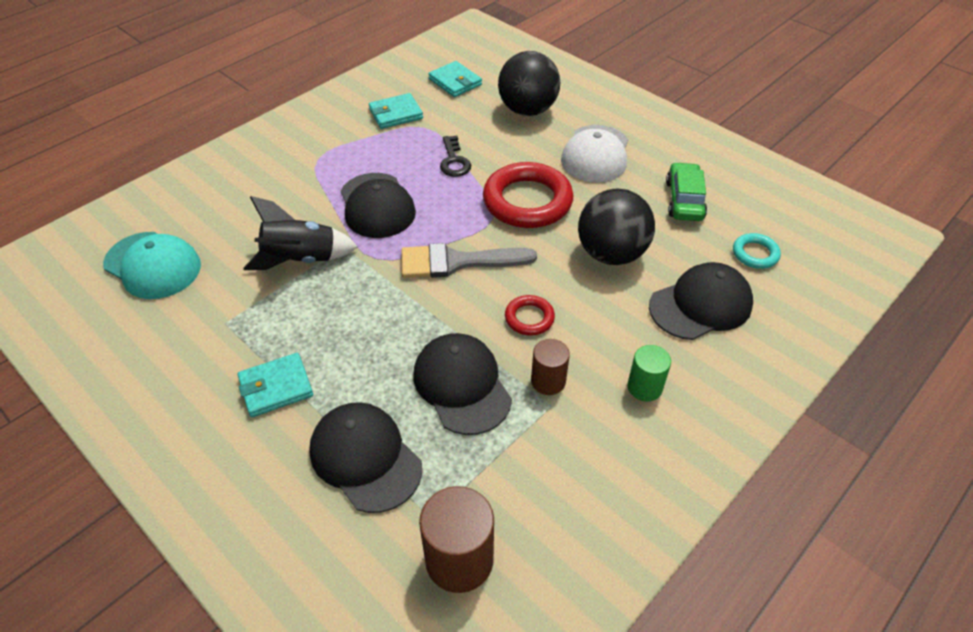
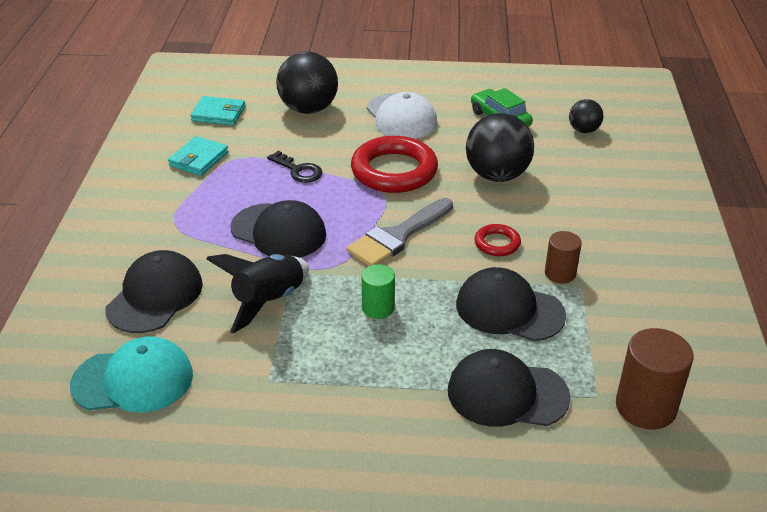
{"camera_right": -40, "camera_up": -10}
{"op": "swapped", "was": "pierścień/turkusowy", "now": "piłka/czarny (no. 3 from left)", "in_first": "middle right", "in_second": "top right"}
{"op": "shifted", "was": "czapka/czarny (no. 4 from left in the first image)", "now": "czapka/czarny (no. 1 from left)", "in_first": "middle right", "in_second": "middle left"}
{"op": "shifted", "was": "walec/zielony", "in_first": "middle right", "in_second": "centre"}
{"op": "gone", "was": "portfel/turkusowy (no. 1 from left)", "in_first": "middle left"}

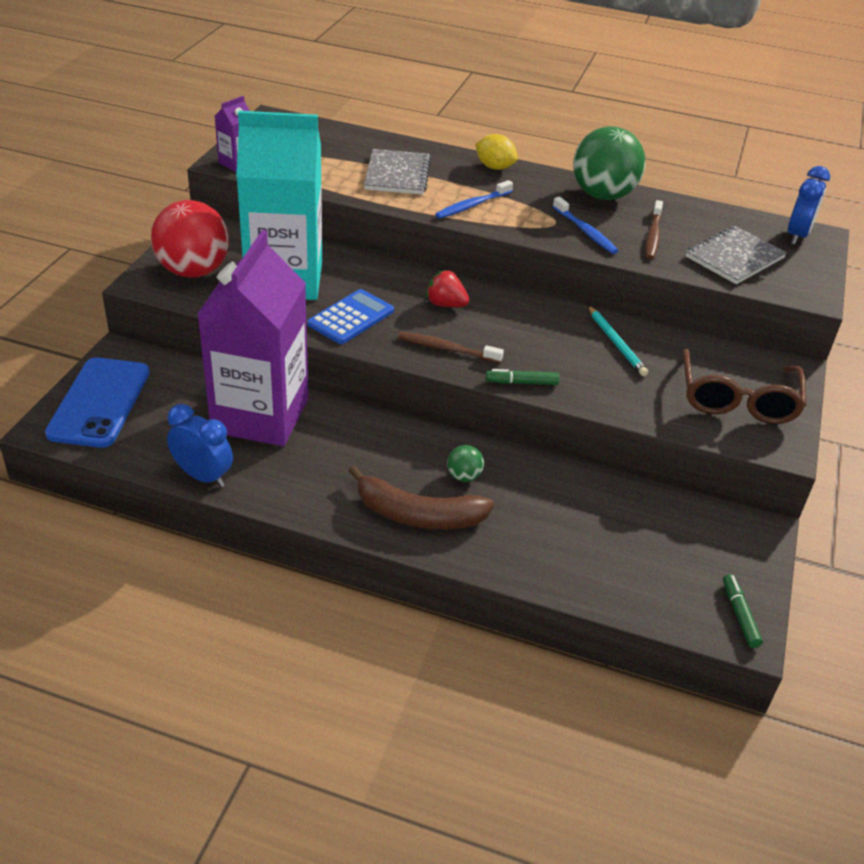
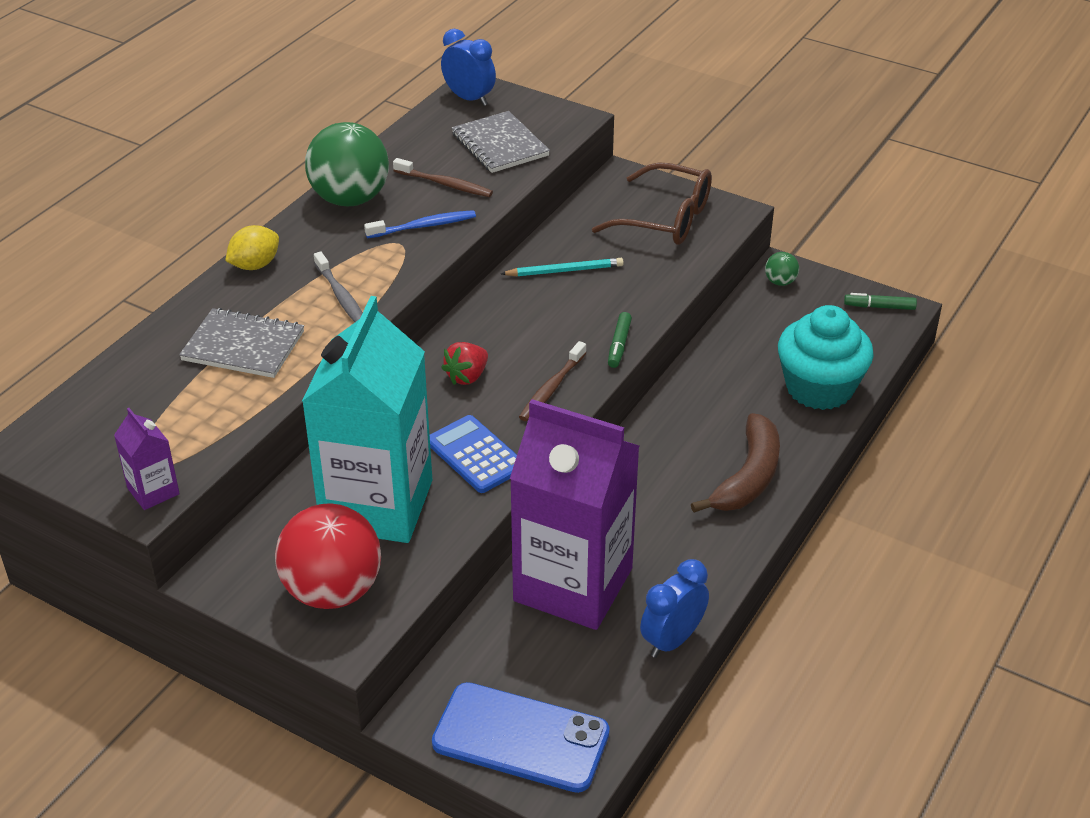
{"camera_right": -75, "camera_up": 0}
{"op": "repainted", "was": "szczoteczka do zębów/niebieski (no. 1 from left)", "now": "szczoteczka do zębów/szary", "in_first": "top centre", "in_second": "middle left"}
{"op": "shifted", "was": "piłka/zielony (no. 1 from left in the first image)", "now": "piłka/zielony (no. 2 from left)", "in_first": "centre", "in_second": "top right"}
{"op": "new", "now": "muffinka/turkusowy", "in_second": "middle right"}

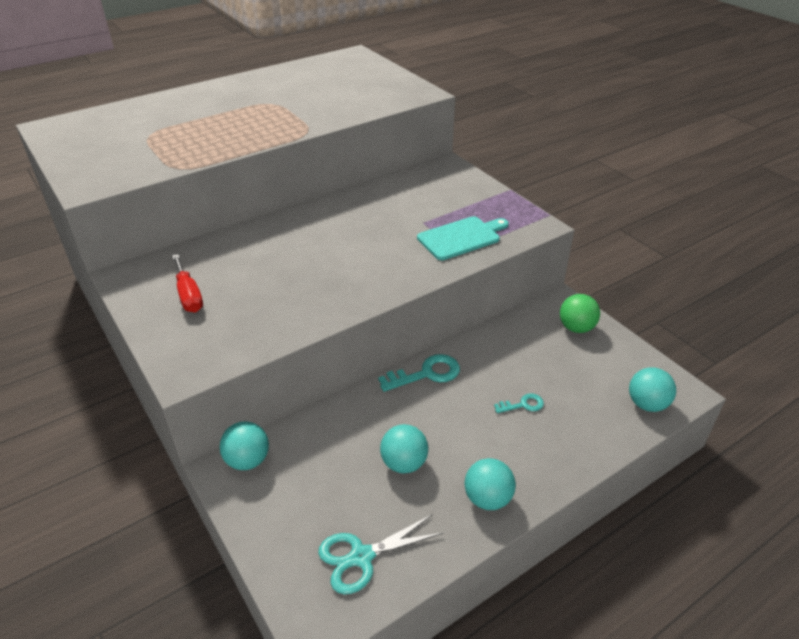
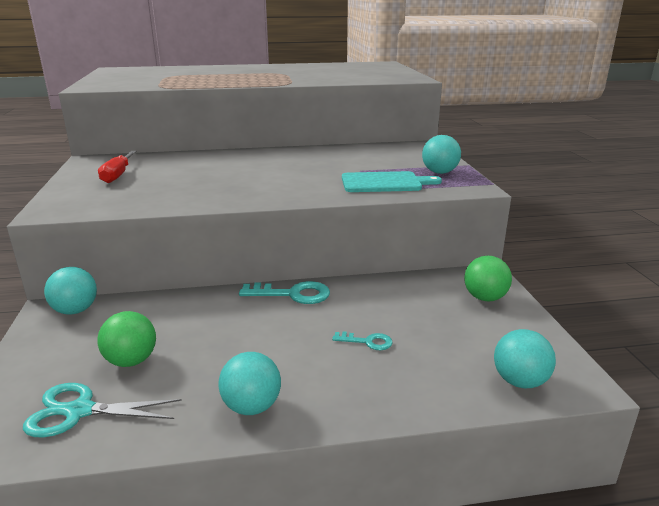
{"camera_right": 25, "camera_up": -15}
{"op": "shifted", "was": "piłka/turkusowy (no. 2 from left in the first image)", "now": "piłka/turkusowy (no. 3 from left)", "in_first": "bottom centre", "in_second": "top right"}
{"op": "new", "now": "piłka/zielony (no. 1 from left)", "in_second": "bottom left"}

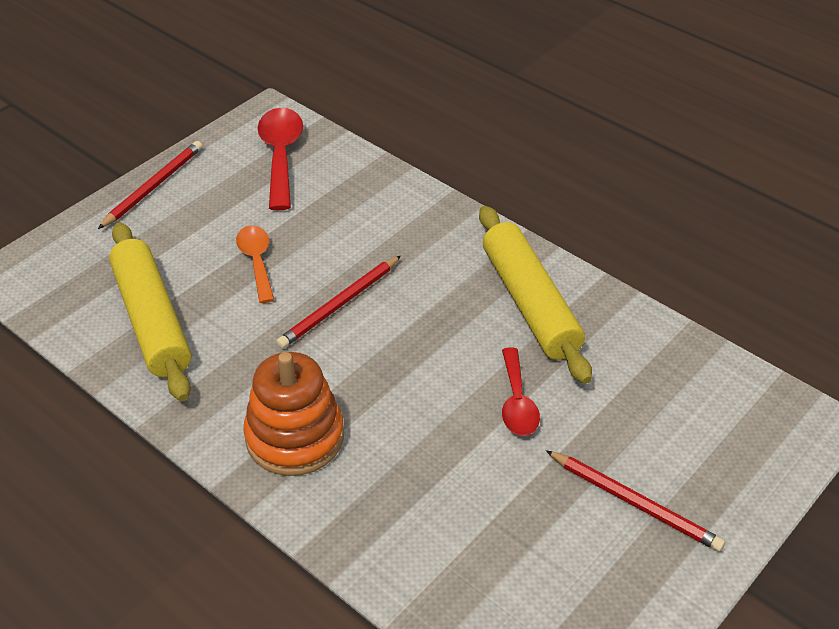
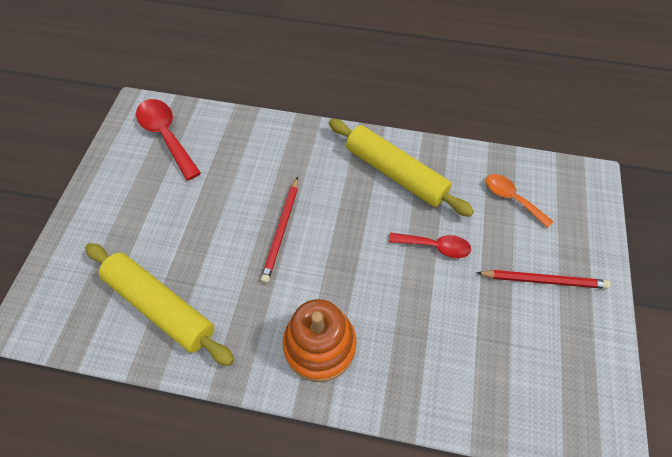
{"camera_right": -30, "camera_up": 15}
{"op": "gone", "was": "ołówek/czerwony (no. 1 from left)", "in_first": "top left"}
{"op": "shifted", "was": "łyżka/pomarańczowy", "in_first": "middle left", "in_second": "middle right"}
{"op": "rotated", "was": "łyżka/czerwony (no. 2 from left)", "in_first": "centre", "in_second": "centre", "clockwise": -45}

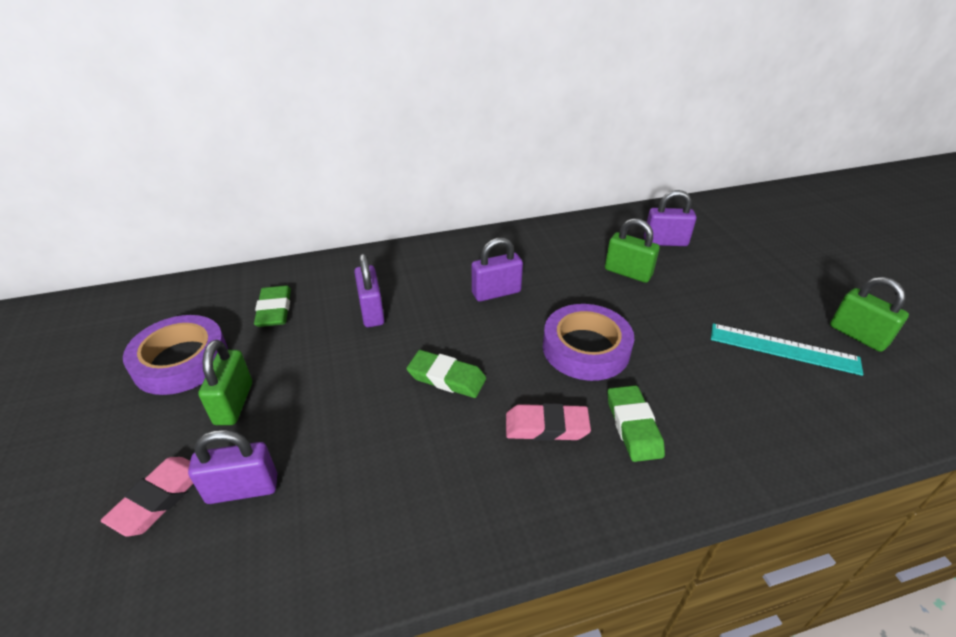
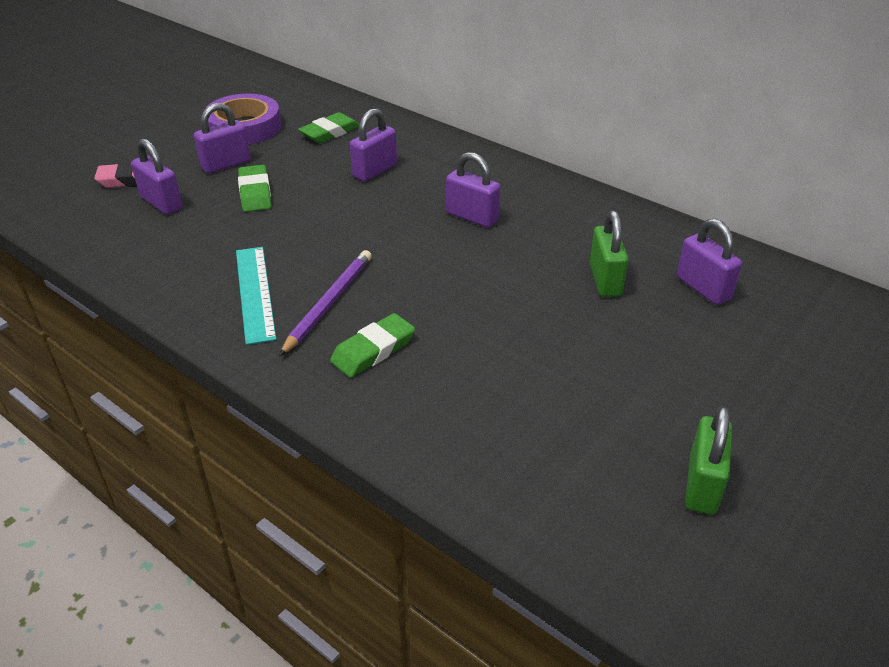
{"camera_right": 55, "camera_up": 0}
{"op": "gone", "was": "taśma klejąca/fioletowy (no. 2 from left)", "in_first": "centre"}
{"op": "shifted", "was": "linijka/turkusowy", "in_first": "middle right", "in_second": "middle left"}
{"op": "repainted", "was": "kłódka/zielony (no. 1 from left)", "now": "kłódka/fioletowy (no. 2 from left)", "in_first": "middle left", "in_second": "top left"}
{"op": "shifted", "was": "gumka do mazania/zielony (no. 2 from left in the first image)", "now": "gumka do mazania/zielony (no. 1 from left)", "in_first": "centre", "in_second": "top left"}
{"op": "swapped", "was": "gumka do mazania/różowy (no. 2 from left)", "now": "ołówek/fioletowy", "in_first": "centre", "in_second": "centre"}

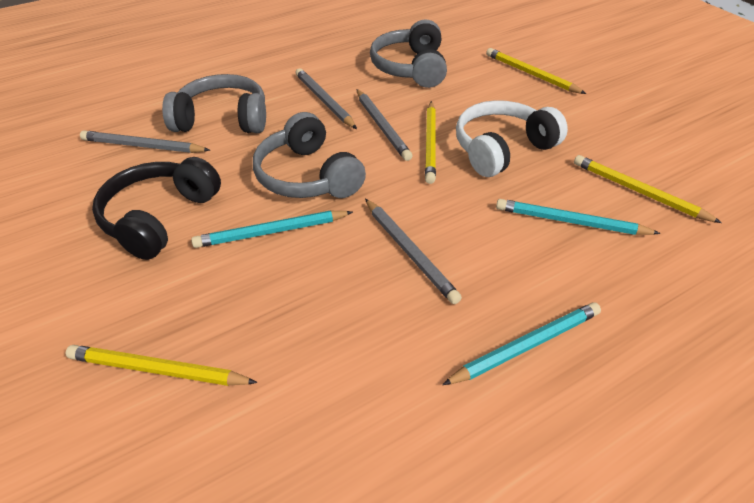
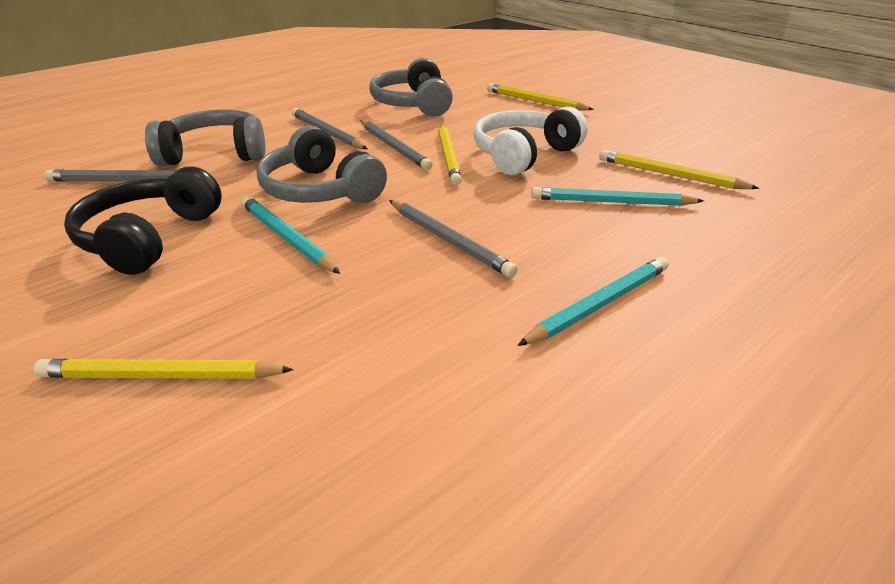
{"camera_right": -10, "camera_up": -10}
{"op": "rotated", "was": "ołówek/turkusowy (no. 1 from left)", "in_first": "centre", "in_second": "middle left", "clockwise": 75}

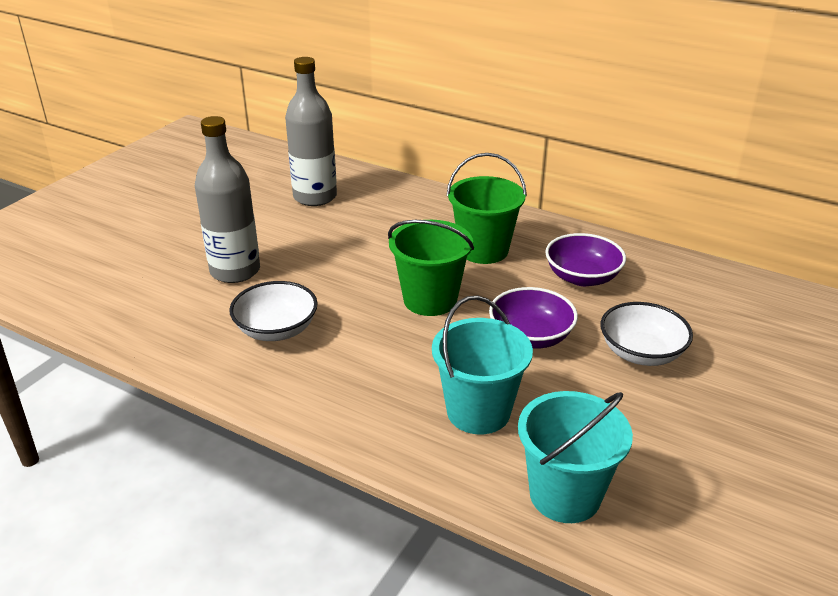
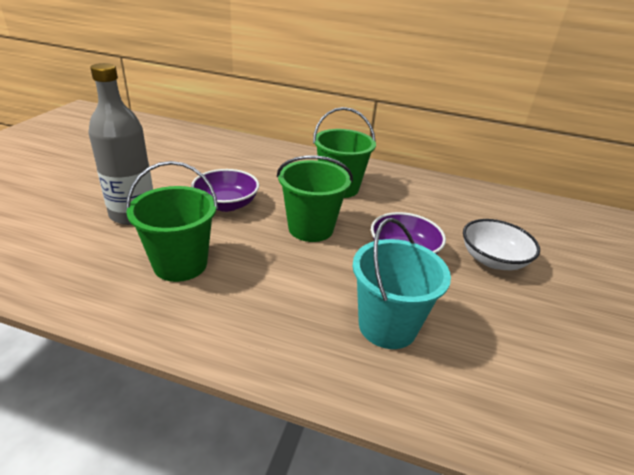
{"camera_right": -15, "camera_up": 0}
{"op": "gone", "was": "butelka/szary (no. 2 from left)", "in_first": "top centre"}
{"op": "shifted", "was": "miska/fioletowy (no. 2 from left in the first image)", "now": "miska/fioletowy (no. 1 from left)", "in_first": "middle right", "in_second": "centre"}
{"op": "swapped", "was": "miska/biały (no. 1 from left)", "now": "wiadro/zielony (no. 1 from left)", "in_first": "middle left", "in_second": "middle left"}
{"op": "gone", "was": "wiadro/turkusowy (no. 2 from left)", "in_first": "bottom right"}

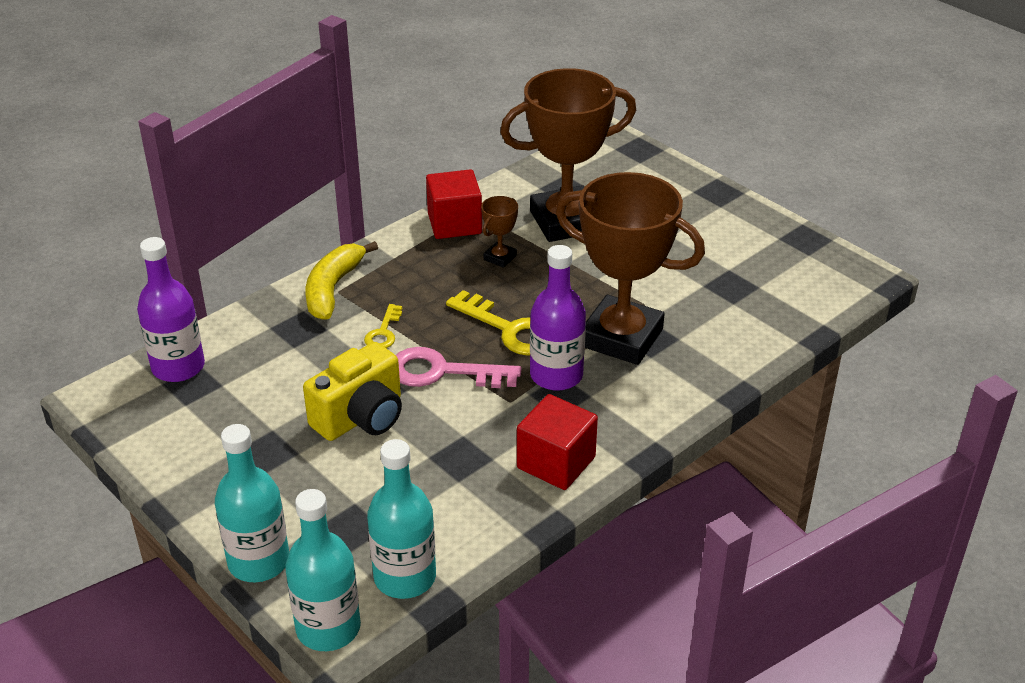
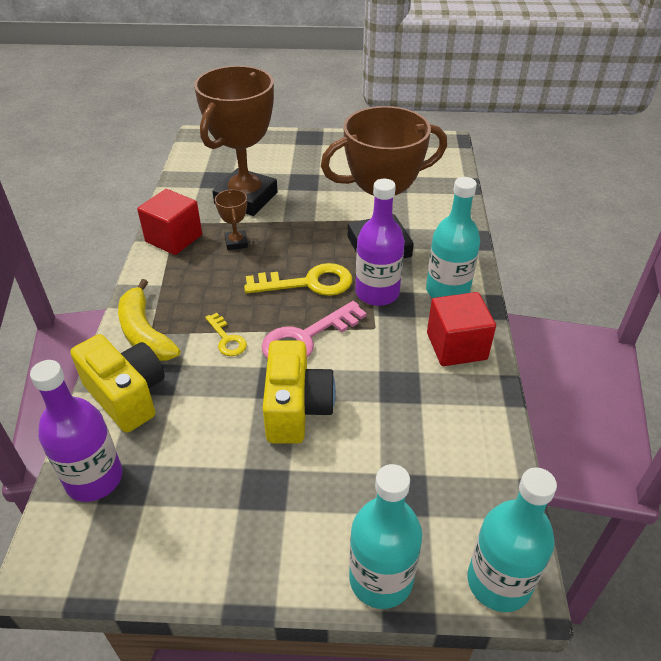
{"camera_right": -45, "camera_up": 5}
{"op": "shifted", "was": "butelka/turkusowy (no. 3 from left in the first image)", "now": "butelka/turkusowy (no. 2 from left)", "in_first": "bottom centre", "in_second": "middle right"}
{"op": "new", "now": "aparat fotograficzny/żółty (no. 1 from left)", "in_second": "middle left"}

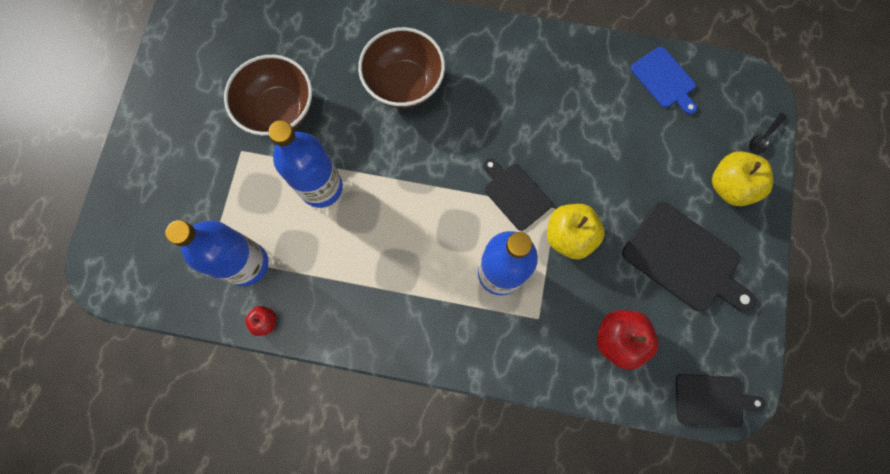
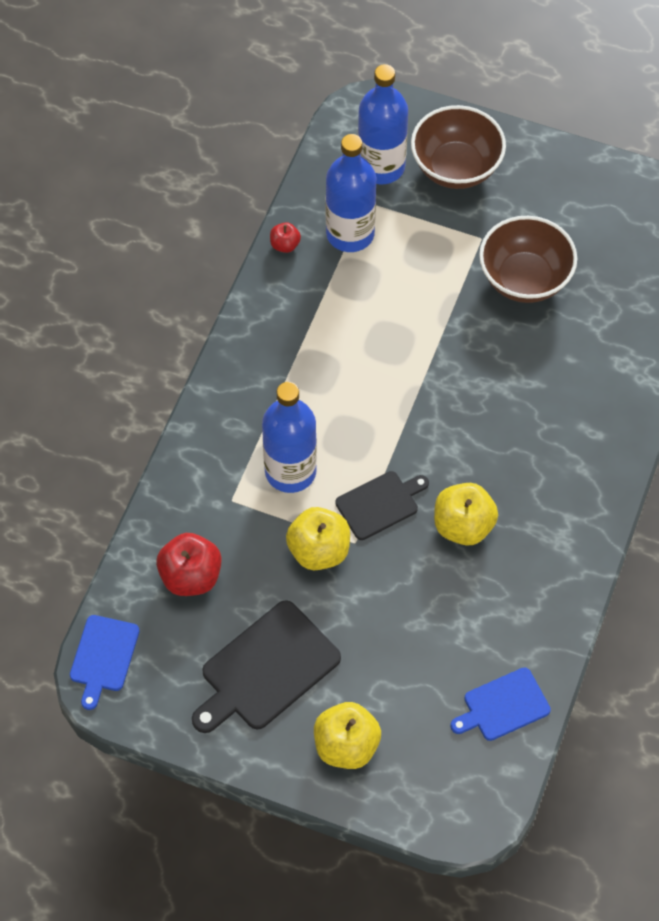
{"camera_right": 100, "camera_up": -15}
{"op": "shifted", "was": "miska/brązowy (no. 2 from left in the first image)", "now": "miska/brązowy (no. 1 from left)", "in_first": "top centre", "in_second": "top right"}
{"op": "gone", "was": "łyżka/czarny", "in_first": "top right"}
{"op": "shifted", "was": "butelka/niebieski (no. 2 from left in the first image)", "now": "butelka/niebieski (no. 3 from left)", "in_first": "centre", "in_second": "top centre"}
{"op": "repainted", "was": "deska do krojenia/czarny (no. 3 from left)", "now": "deska do krojenia/niebieski (no. 1 from left)", "in_first": "bottom right", "in_second": "bottom left"}
{"op": "new", "now": "jabłko/żółty (no. 3 from left)", "in_second": "middle right"}

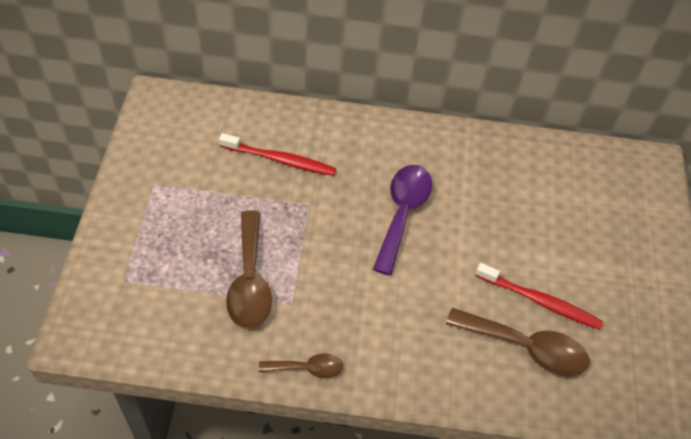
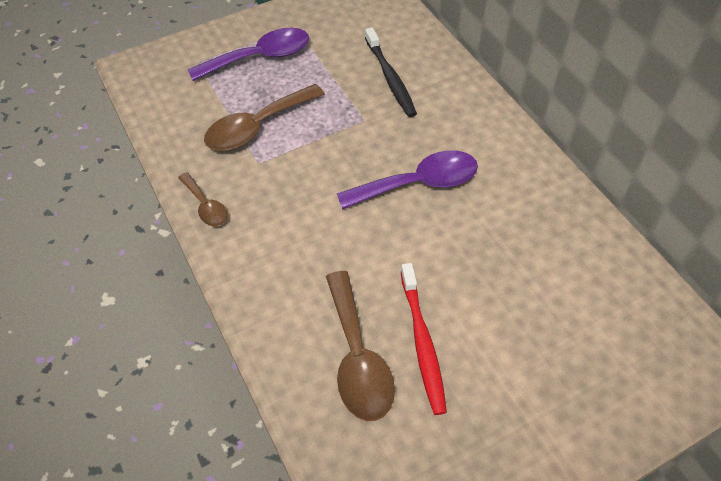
{"camera_right": 60, "camera_up": 0}
{"op": "repainted", "was": "szczoteczka do zębów/czerwony (no. 1 from left)", "now": "szczoteczka do zębów/czarny", "in_first": "centre", "in_second": "top centre"}
{"op": "new", "now": "łyżka/fioletowy (no. 1 from left)", "in_second": "top centre"}

